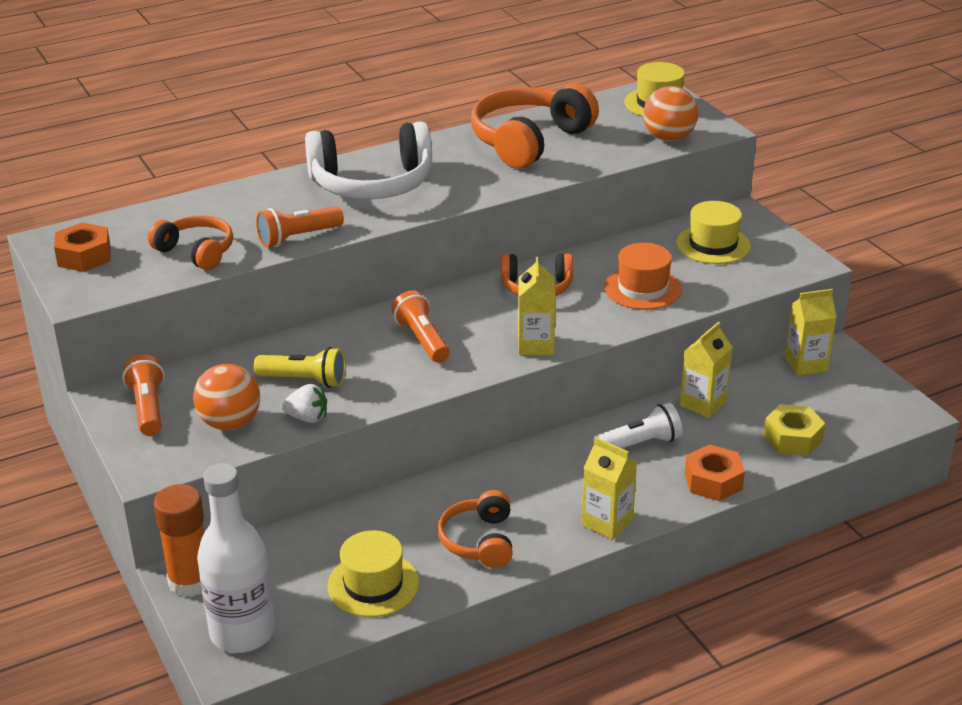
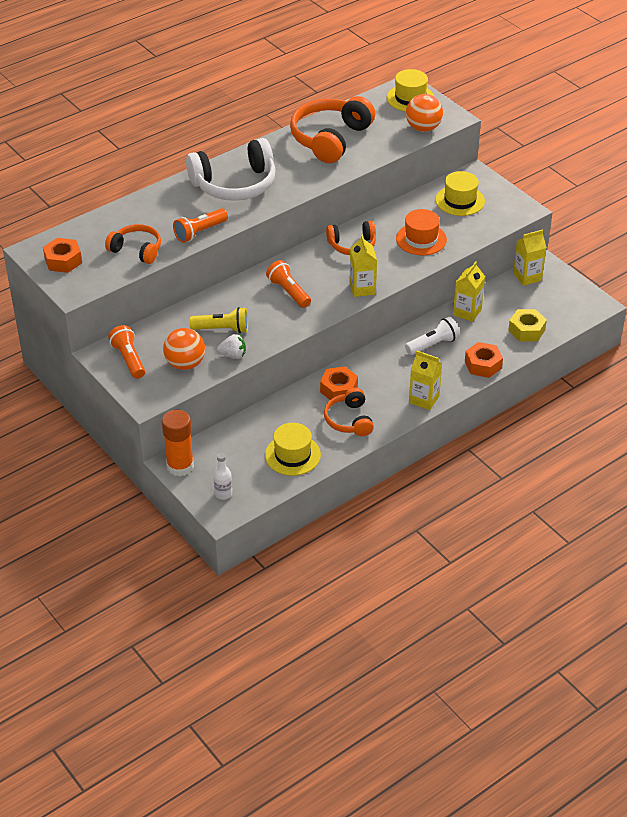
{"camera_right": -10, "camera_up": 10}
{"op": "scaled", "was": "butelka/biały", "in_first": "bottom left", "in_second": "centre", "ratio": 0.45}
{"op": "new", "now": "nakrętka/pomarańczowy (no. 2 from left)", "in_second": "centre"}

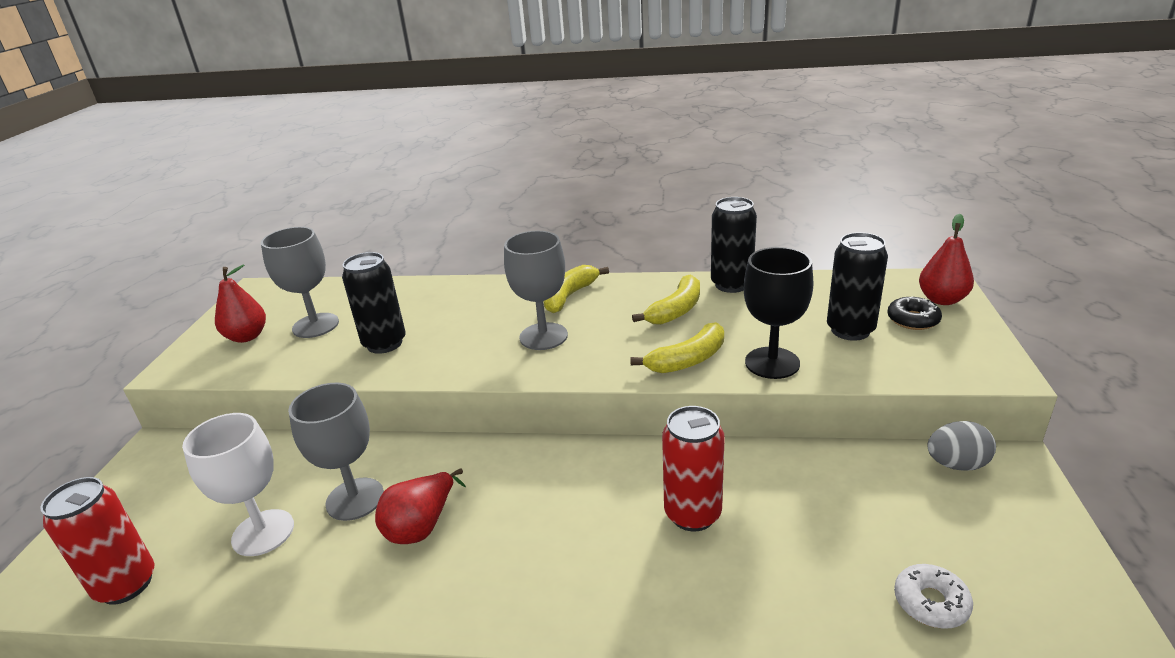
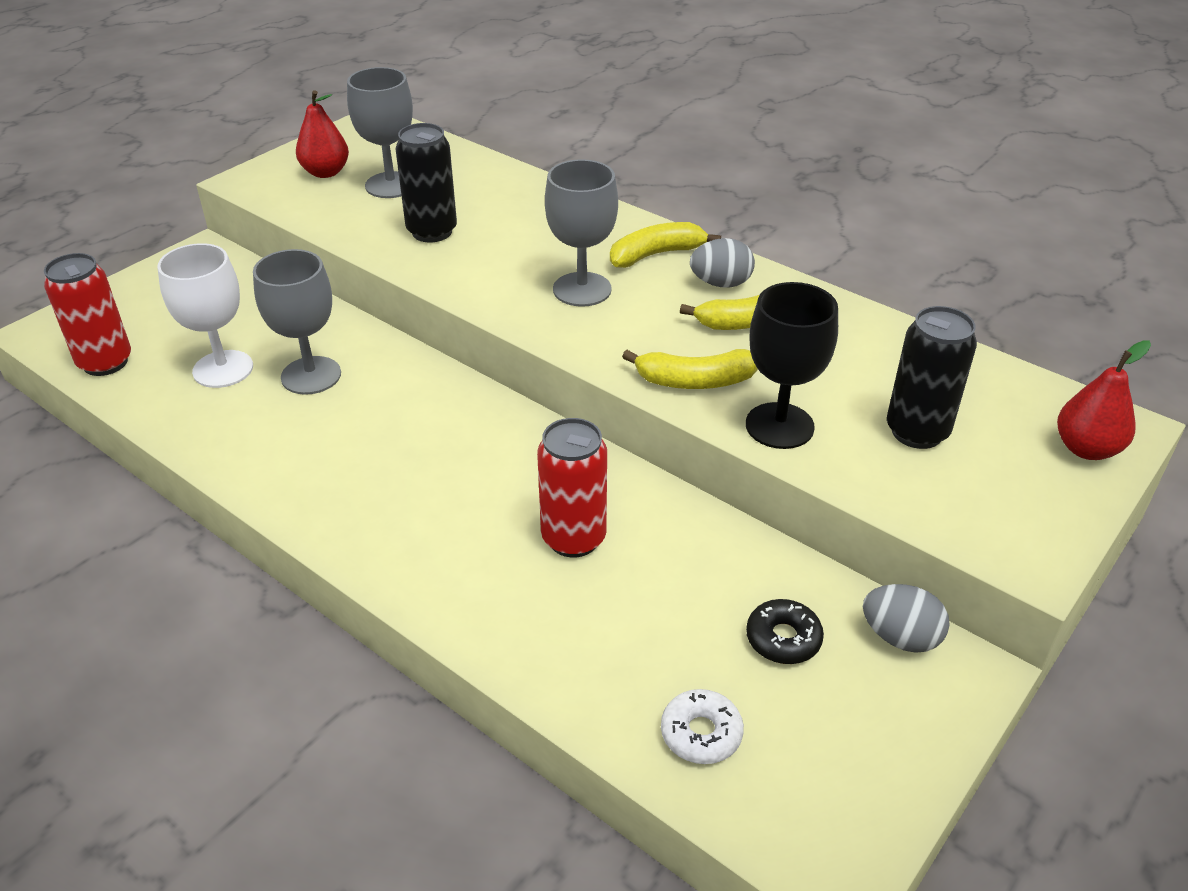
{"camera_right": 30, "camera_up": 10}
{"op": "gone", "was": "puszka/czarny (no. 2 from left)", "in_first": "centre"}
{"op": "shifted", "was": "donut/czarny", "in_first": "middle right", "in_second": "bottom centre"}
{"op": "gone", "was": "gruszka/czerwony (no. 2 from left)", "in_first": "bottom centre"}
{"op": "new", "now": "jajko/szary (no. 1 from left)", "in_second": "top centre"}

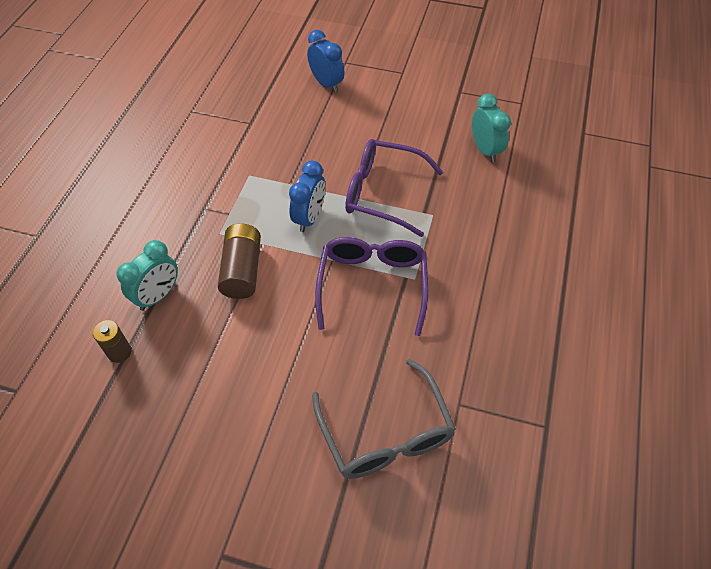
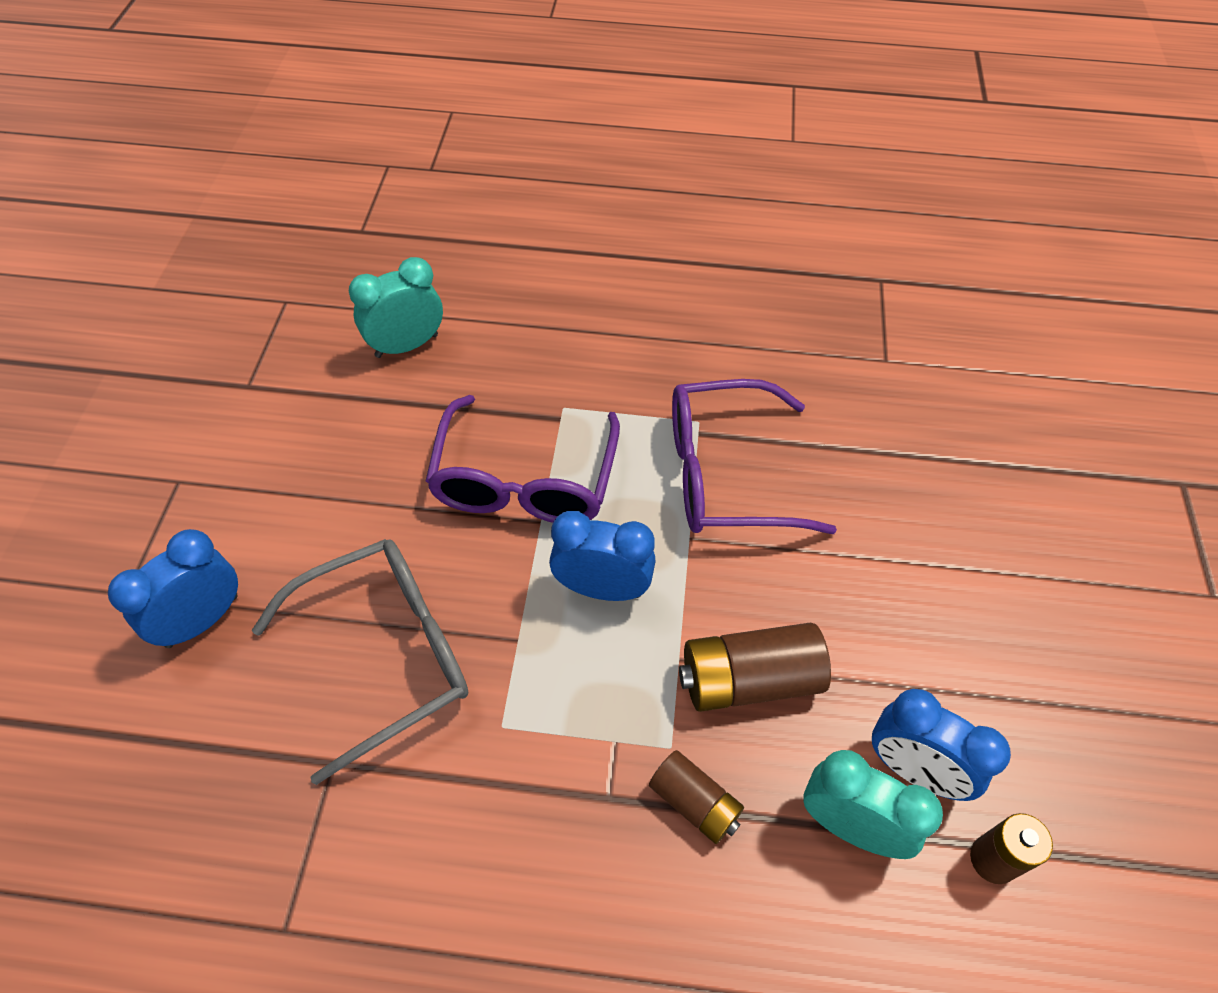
{"camera_right": -100, "camera_up": 0}
{"op": "shifted", "was": "okulary/szary", "in_first": "bottom centre", "in_second": "bottom left"}
{"op": "new", "now": "budzik/niebieski (no. 3 from left)", "in_second": "bottom right"}
{"op": "new", "now": "bateria/brązowy (no. 1 from left)", "in_second": "bottom centre"}

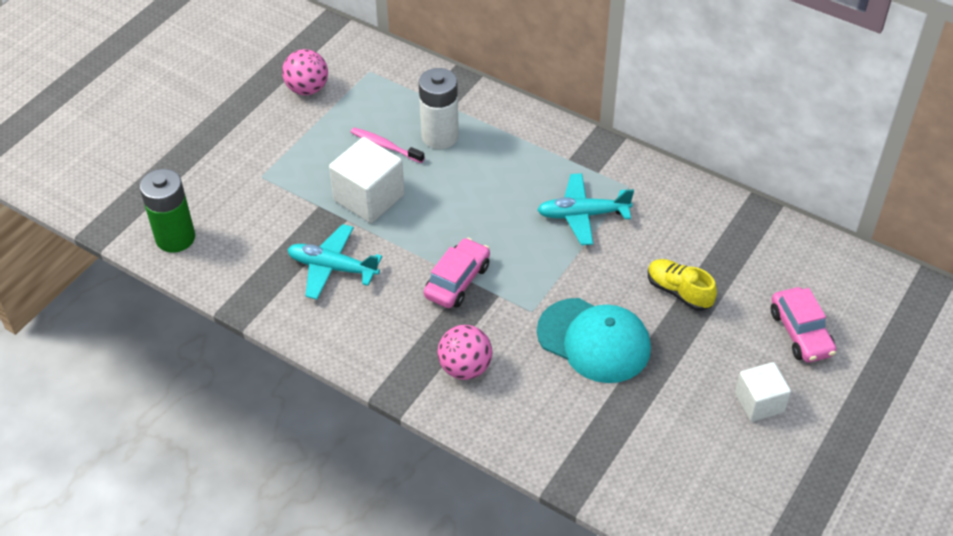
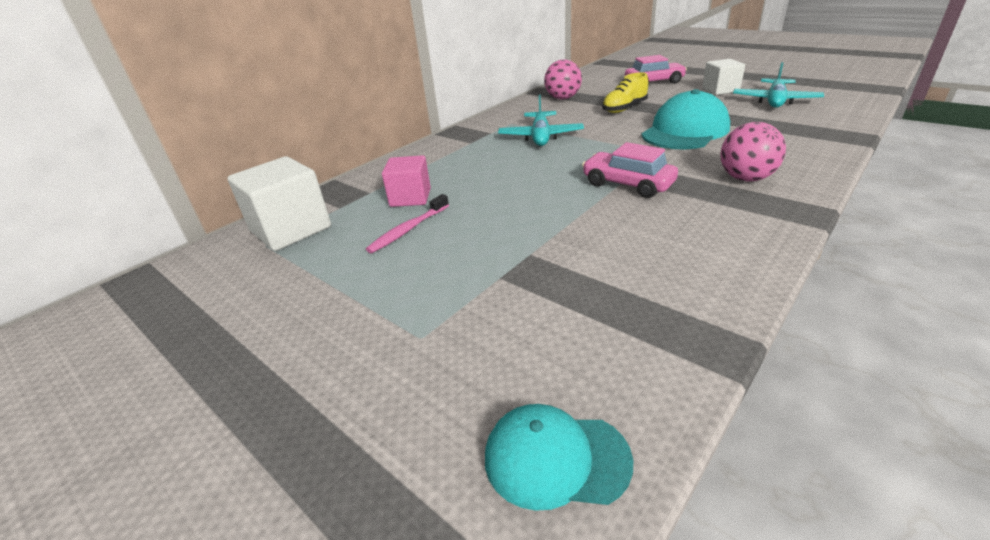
{"camera_right": -80, "camera_up": -15}
{"op": "shifted", "was": "piłka/różowy (no. 1 from left)", "in_first": "top left", "in_second": "top centre"}
{"op": "swapped", "was": "bateria/biały", "now": "sześcian/różowy", "in_first": "top centre", "in_second": "centre"}
{"op": "shifted", "was": "sześcian/biały (no. 1 from left)", "in_first": "centre", "in_second": "middle left"}
{"op": "swapped", "was": "bateria/zielony", "now": "czapka/turkusowy (no. 1 from left)", "in_first": "middle left", "in_second": "bottom centre"}
{"op": "shifted", "was": "samolot/turkusowy (no. 1 from left in the first image)", "now": "samolot/turkusowy (no. 2 from left)", "in_first": "centre", "in_second": "top right"}

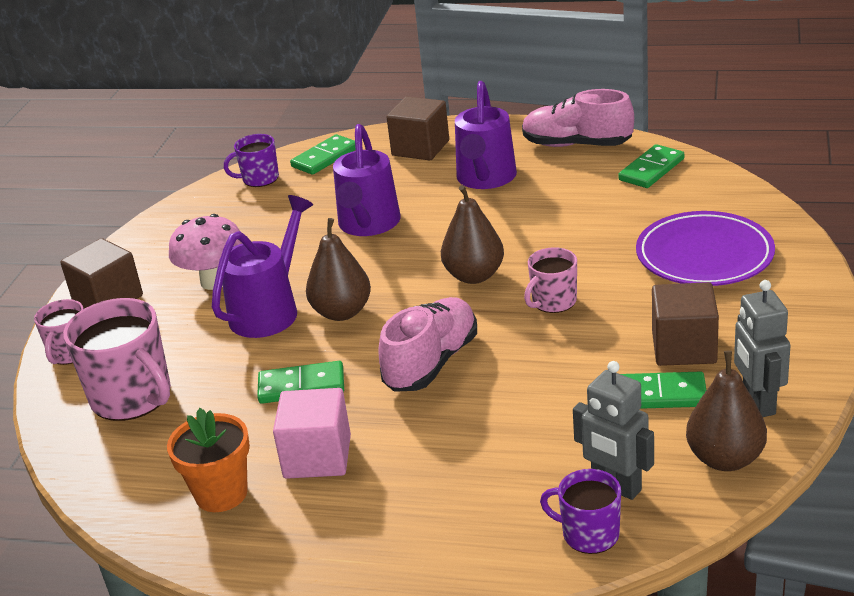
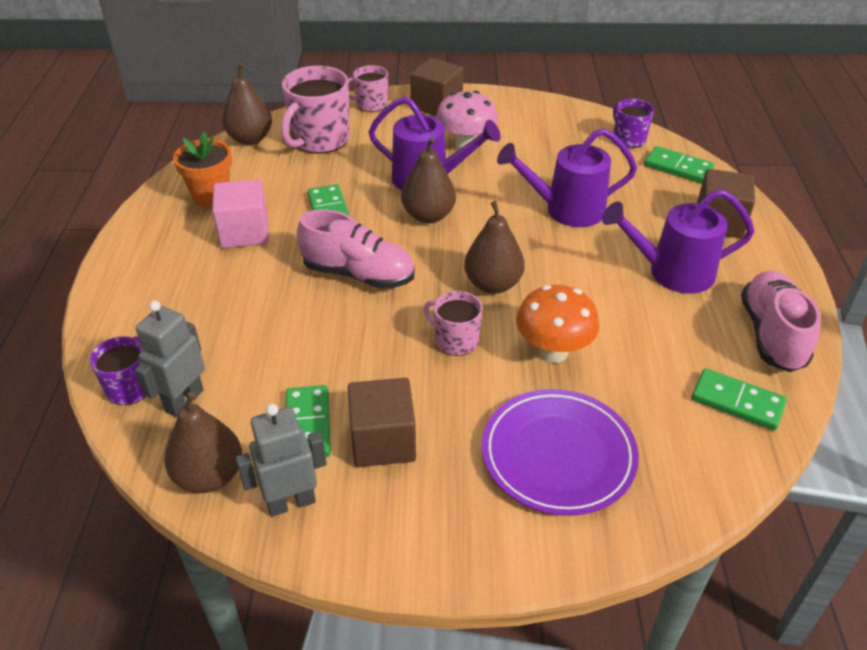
{"camera_right": 75, "camera_up": 10}
{"op": "new", "now": "gruszka/brązowy (no. 2 from left)", "in_second": "top left"}
{"op": "new", "now": "grzyb/pomarańczowy", "in_second": "centre"}

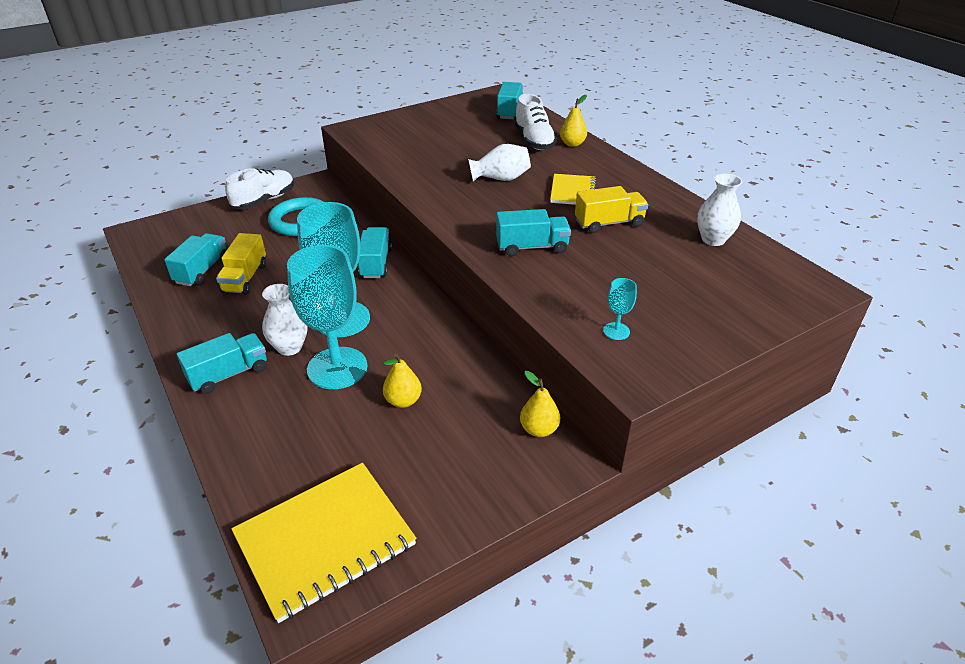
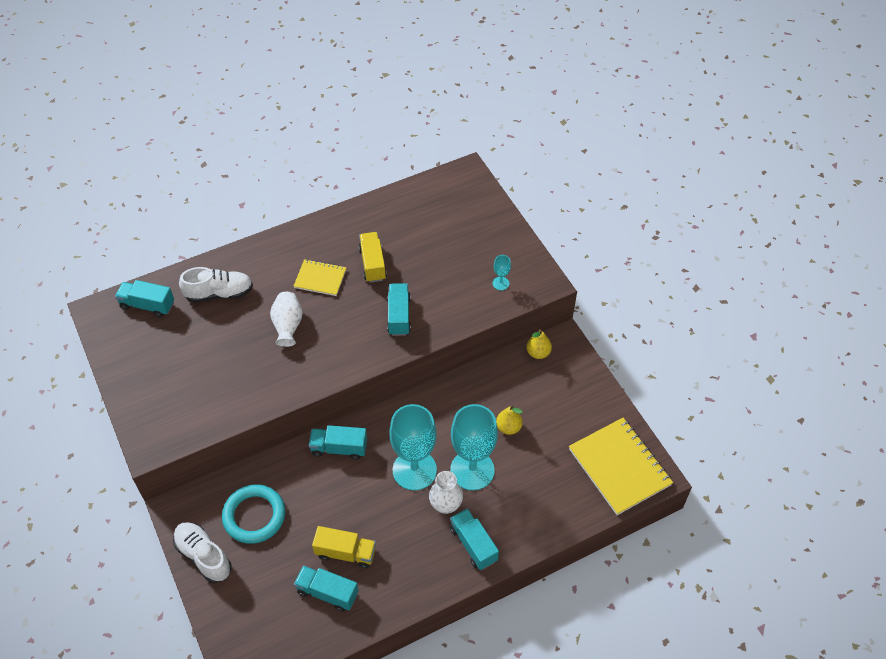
{"camera_right": -85, "camera_up": 15}
{"op": "gone", "was": "gruszka/żółty (no. 3 from left)", "in_first": "top centre"}
{"op": "gone", "was": "wazon/biały (no. 3 from left)", "in_first": "top right"}

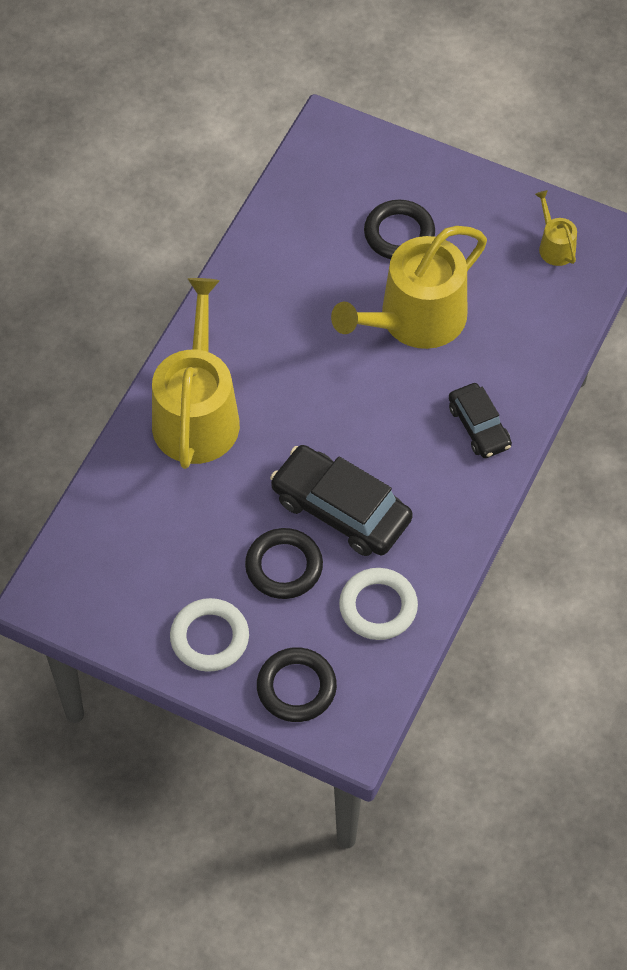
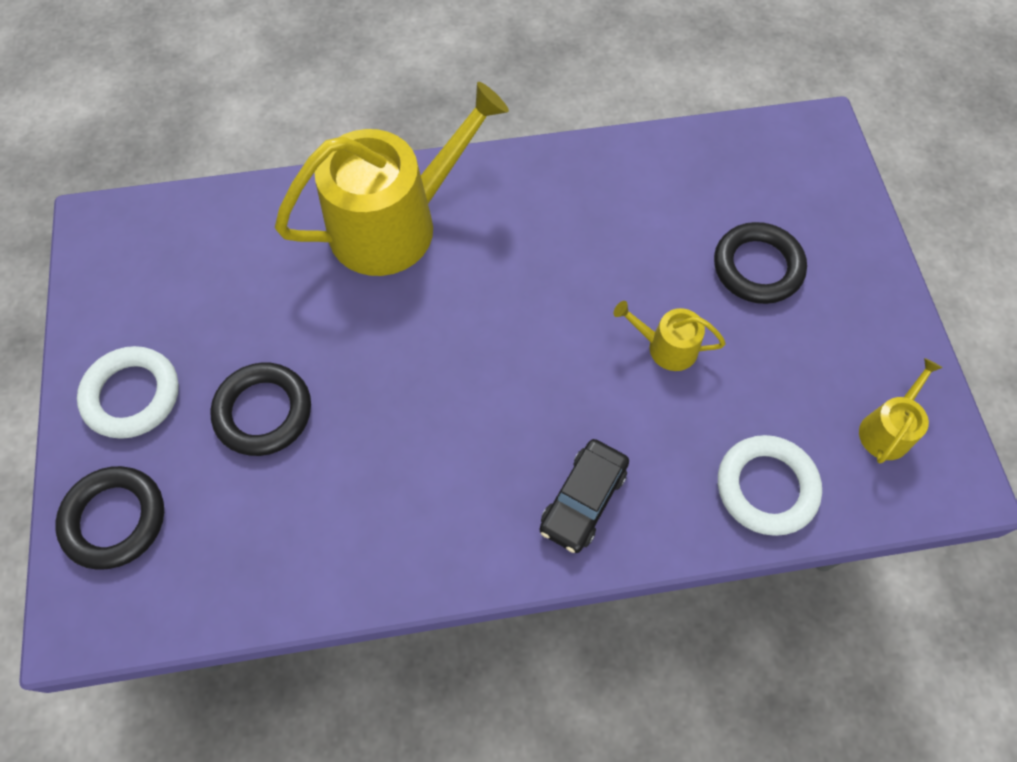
{"camera_right": 55, "camera_up": 5}
{"op": "scaled", "was": "konewka/żółty (no. 2 from left)", "in_first": "top centre", "in_second": "centre", "ratio": 0.44}
{"op": "gone", "was": "samochód/czarny (no. 1 from left)", "in_first": "centre"}
{"op": "shifted", "was": "pierścień/biały (no. 2 from left)", "in_first": "centre", "in_second": "middle right"}

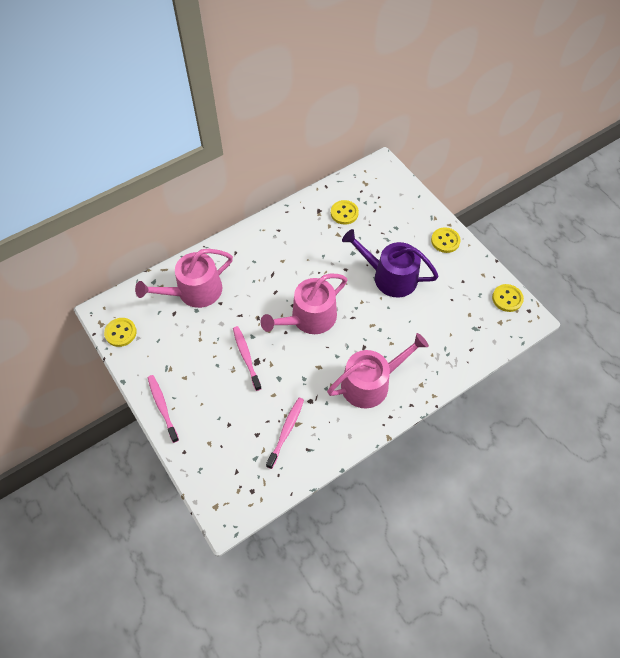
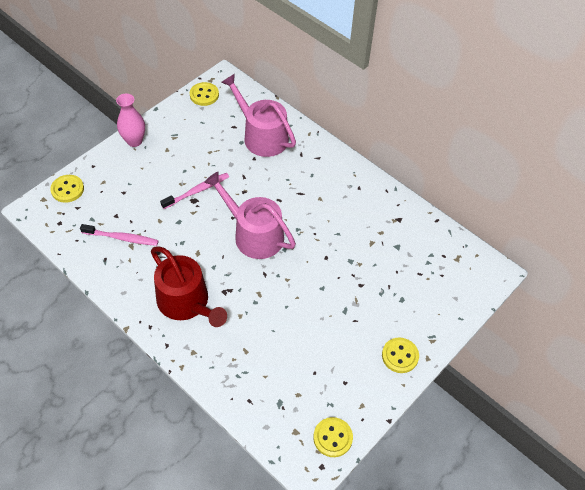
{"camera_right": 75, "camera_up": -5}
{"op": "shifted", "was": "guzik/żółty (no. 2 from left in the first image)", "now": "guzik/żółty (no. 1 from left)", "in_first": "top centre", "in_second": "middle left"}
{"op": "gone", "was": "konewka/fioletowy", "in_first": "centre"}
{"op": "repainted", "was": "konewka/różowy (no. 3 from left)", "now": "konewka/czerwony", "in_first": "centre", "in_second": "middle left"}
{"op": "swapped", "was": "szczoteczka do zębów/różowy (no. 1 from left)", "now": "wazon/różowy", "in_first": "middle left", "in_second": "top left"}

